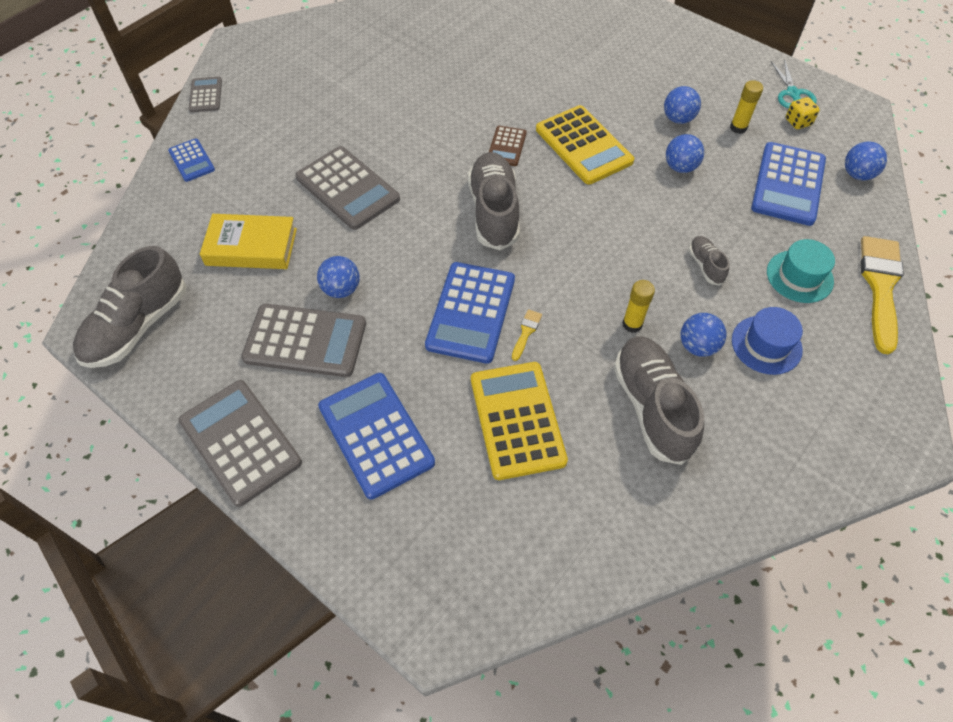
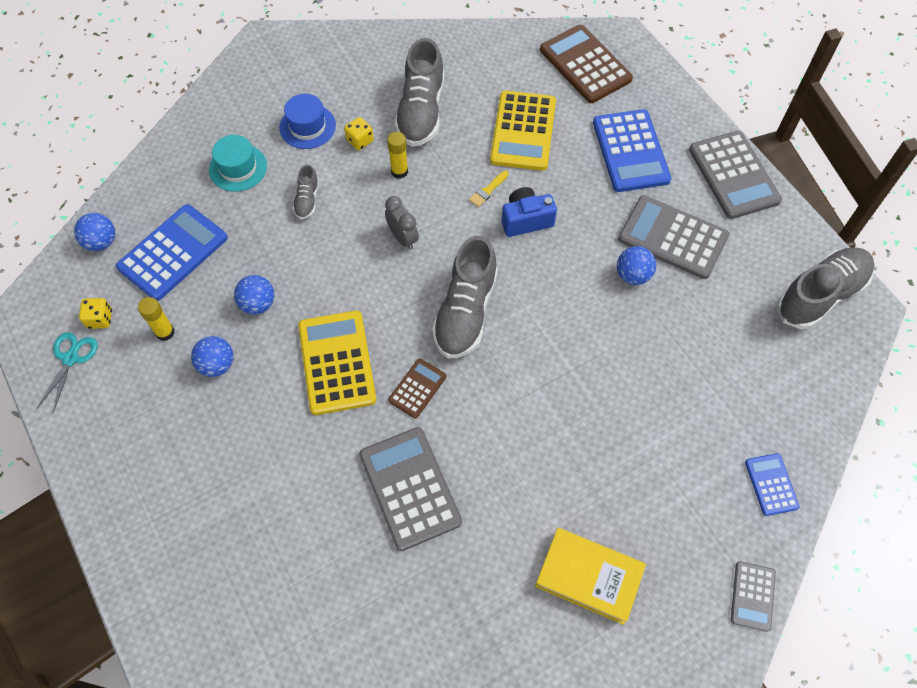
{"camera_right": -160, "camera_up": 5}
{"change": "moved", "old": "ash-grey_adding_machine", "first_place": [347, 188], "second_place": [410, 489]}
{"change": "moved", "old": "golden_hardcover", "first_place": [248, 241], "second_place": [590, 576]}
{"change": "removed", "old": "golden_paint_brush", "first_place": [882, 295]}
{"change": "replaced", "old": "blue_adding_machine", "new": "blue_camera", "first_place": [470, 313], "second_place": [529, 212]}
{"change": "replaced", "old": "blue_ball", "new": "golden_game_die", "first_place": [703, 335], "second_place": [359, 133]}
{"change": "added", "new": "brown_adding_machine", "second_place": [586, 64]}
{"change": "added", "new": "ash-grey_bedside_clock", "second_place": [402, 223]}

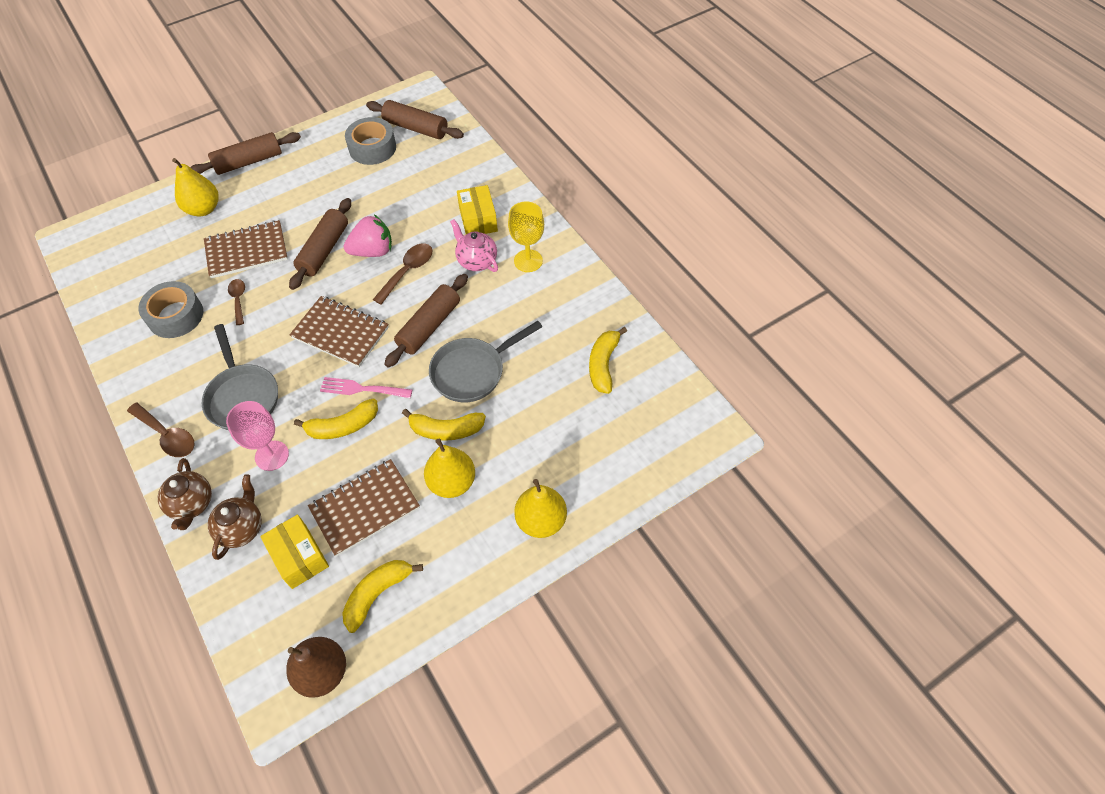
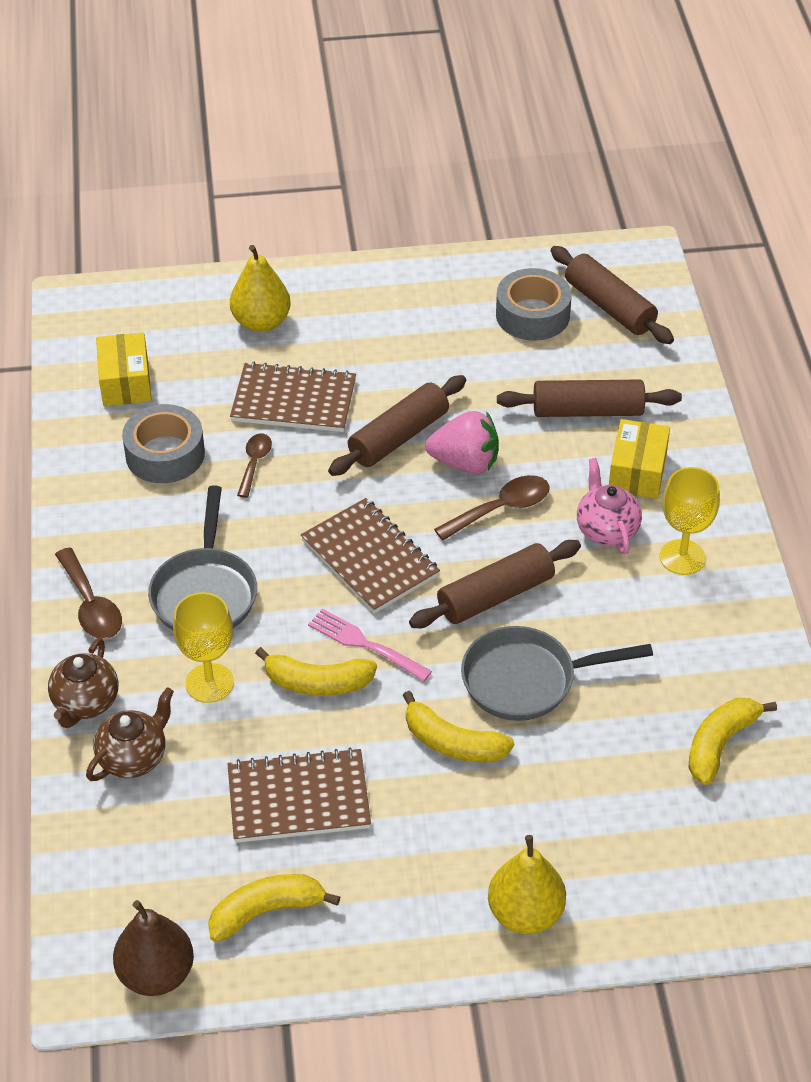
{"camera_right": 25, "camera_up": -10}
{"change": "moved", "old": "brown_rolling_pin", "first_place": [245, 153], "second_place": [589, 398]}
{"change": "recoloured", "old": "rosy_wine_glass", "new": "golden_wine_glass", "first_place": [257, 436], "second_place": [203, 647]}
{"change": "removed", "old": "golden_toy_pear", "first_place": [449, 468]}
{"change": "moved", "old": "golden_package", "first_place": [294, 551], "second_place": [124, 369]}

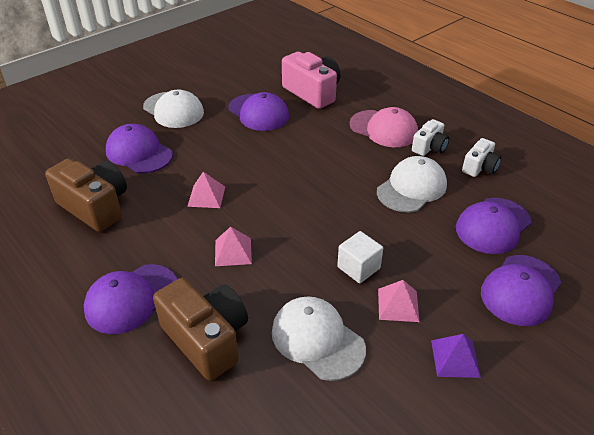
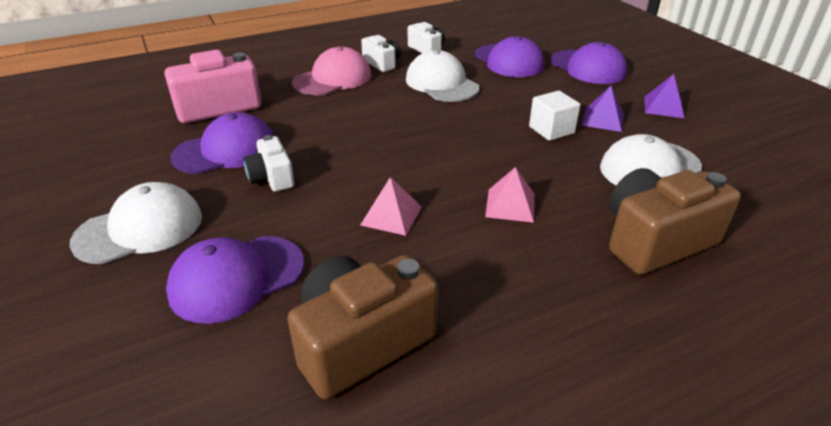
{"camera_right": -75, "camera_up": -5}
{"change": "removed", "old": "violet_peaked_cap", "first_place": [130, 299]}
{"change": "recoloured", "old": "rosy_solid_pyramid", "new": "violet_solid_pyramid", "first_place": [398, 301], "second_place": [603, 109]}
{"change": "added", "new": "snow-white_camera", "second_place": [269, 163]}

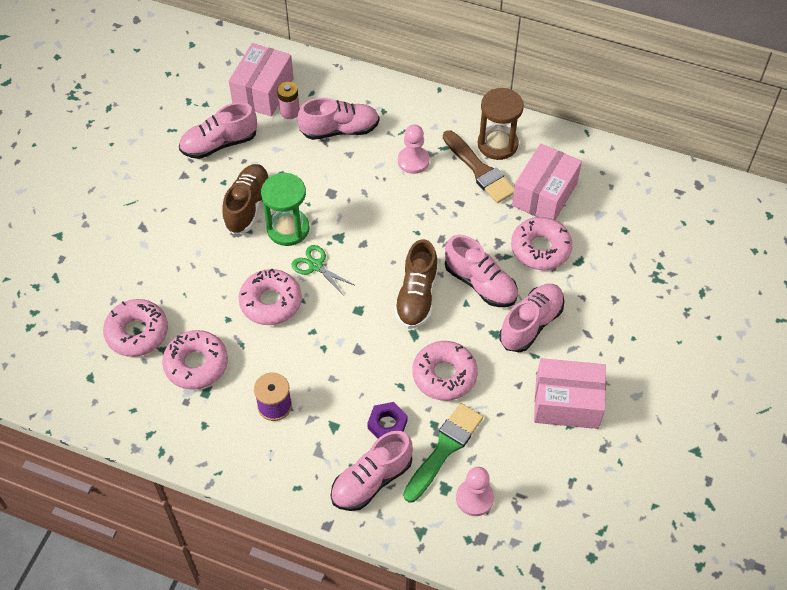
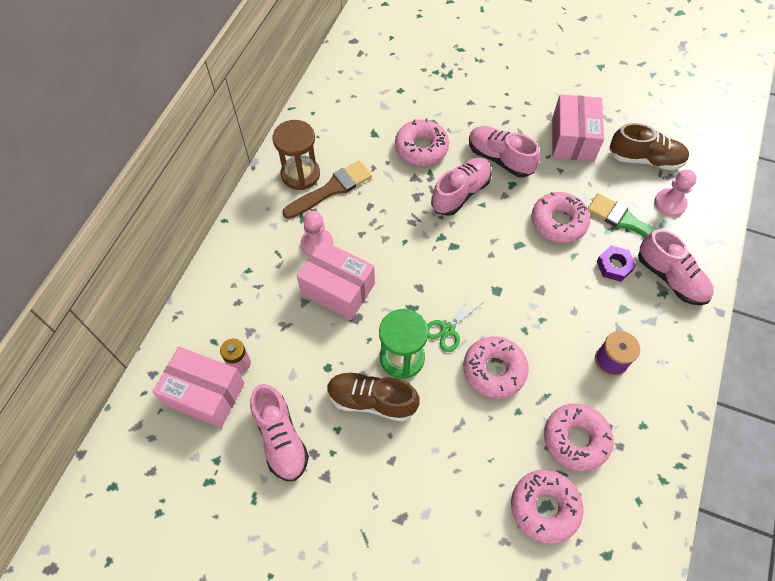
{"camera_right": -90, "camera_up": 5}
{"change": "removed", "old": "rosy_shoe", "first_place": [338, 119]}
{"change": "moved", "old": "rosy_package", "first_place": [547, 181], "second_place": [336, 280]}
{"change": "moved", "old": "brown_shoe", "first_place": [416, 284], "second_place": [649, 146]}

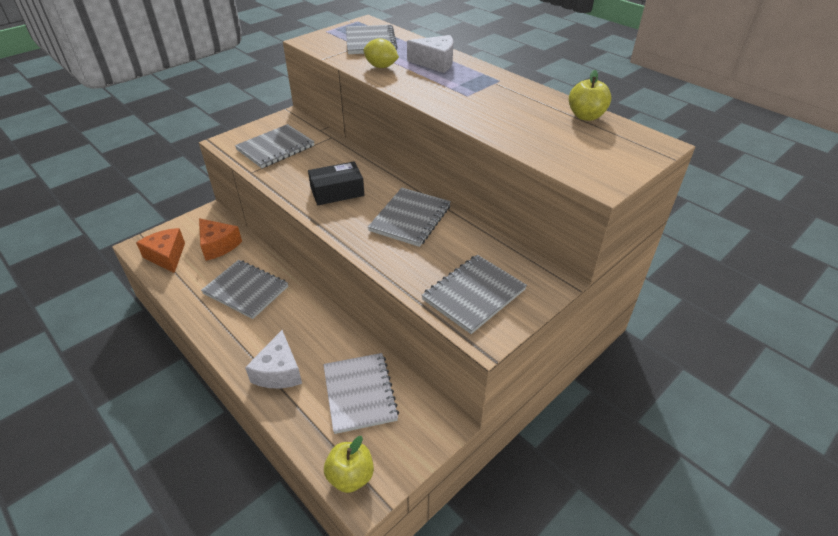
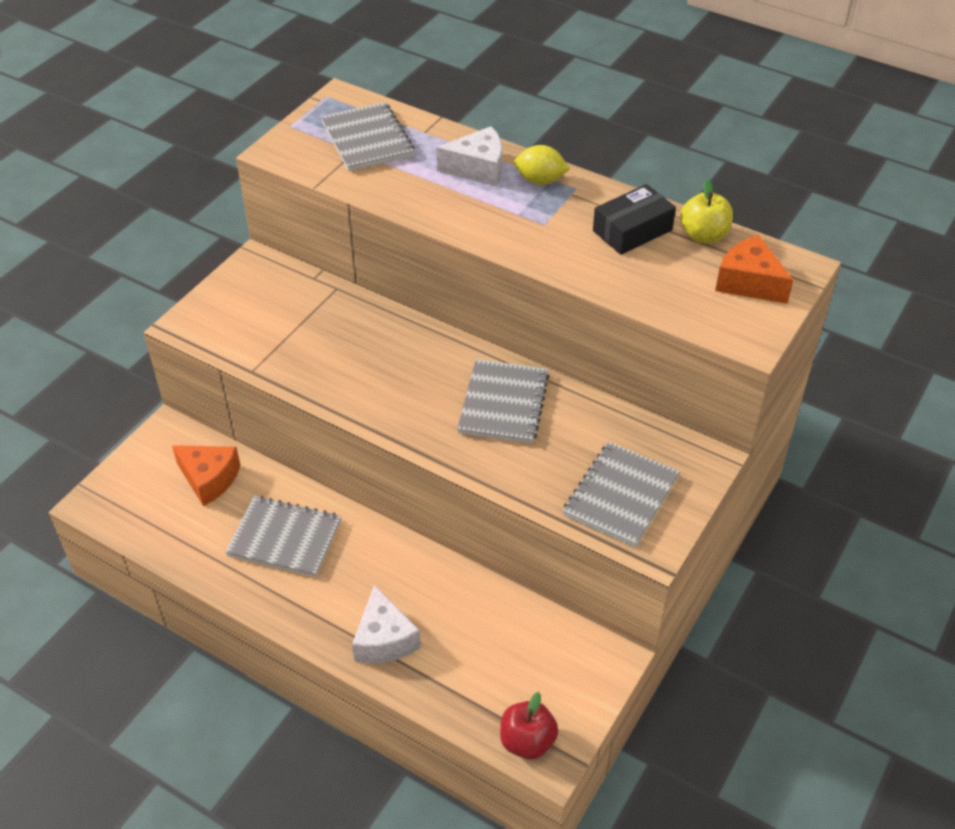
{"camera_right": -15, "camera_up": 5}
{"change": "moved", "old": "golden_lemon", "first_place": [381, 53], "second_place": [542, 165]}
{"change": "removed", "old": "ash-grey_notepad", "first_place": [274, 146]}
{"change": "moved", "old": "ebony_package", "first_place": [336, 183], "second_place": [634, 219]}
{"change": "moved", "old": "bright_orange_cheese", "first_place": [160, 250], "second_place": [754, 269]}
{"change": "removed", "old": "snow-white_notepad", "first_place": [361, 393]}
{"change": "recoloured", "old": "golden_apple", "new": "crimson_apple", "first_place": [349, 464], "second_place": [529, 726]}

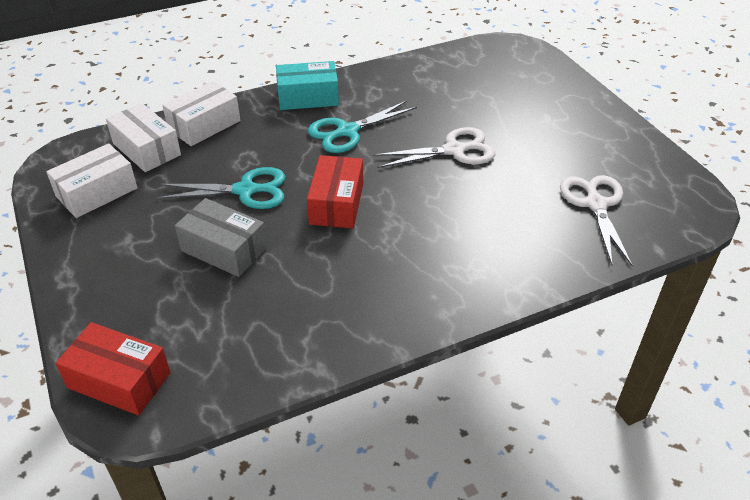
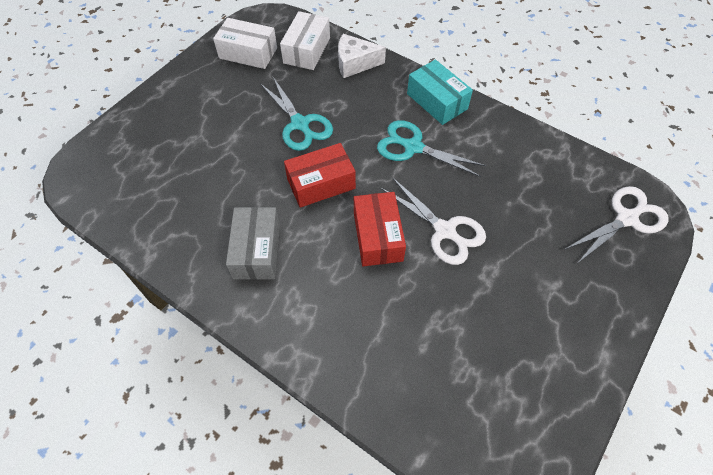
{"camera_right": 60, "camera_up": 15}
{"change": "replaced", "old": "snow-white_package", "new": "snow-white_cheese", "first_place": [201, 113], "second_place": [362, 56]}
{"change": "moved", "old": "snow-white_pair_of_scissors", "first_place": [596, 221], "second_place": [616, 224]}
{"change": "moved", "old": "ash-grey_package", "first_place": [221, 237], "second_place": [253, 243]}
{"change": "moved", "old": "crimson_package", "first_place": [113, 369], "second_place": [380, 229]}

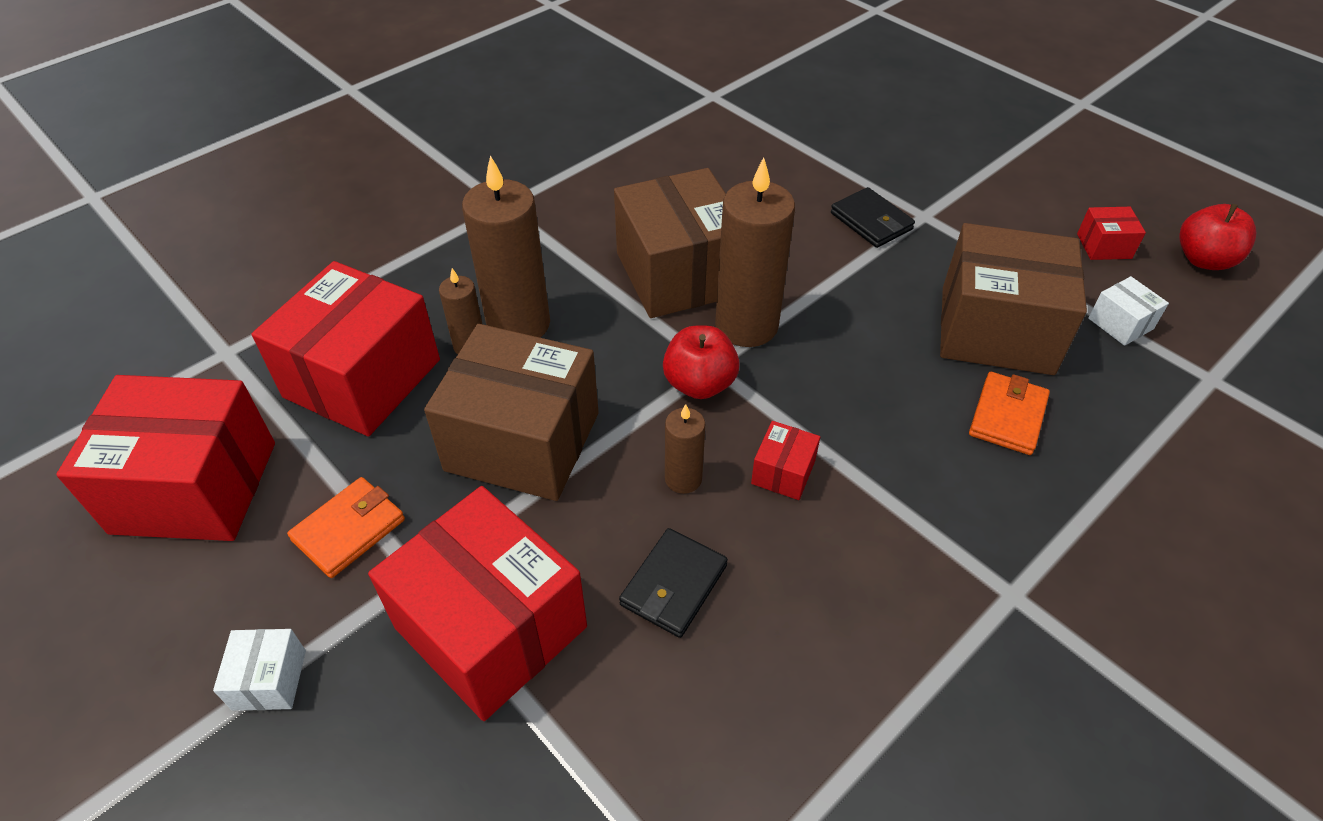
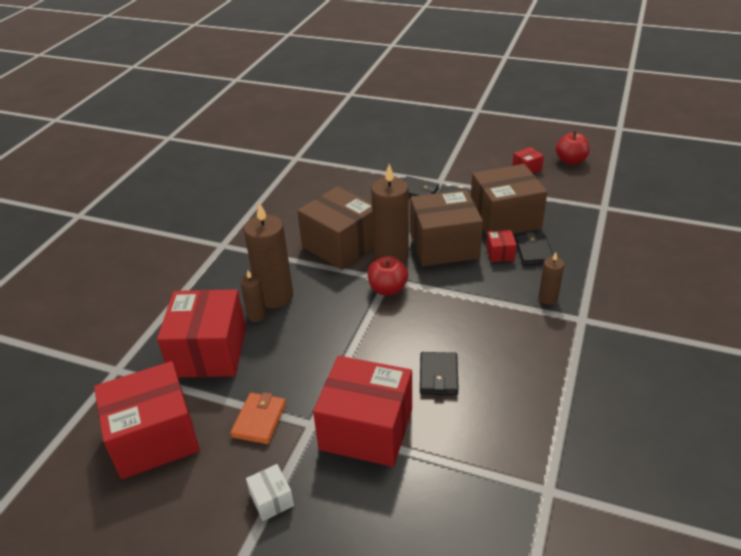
{"camera_right": -25, "camera_up": -10}
{"change": "removed", "old": "snow-white_package", "first_place": [1128, 311]}
{"change": "moved", "old": "brown_package", "first_place": [511, 412], "second_place": [446, 228]}
{"change": "recoloured", "old": "bright_orange_billfold", "new": "ebony_billfold", "first_place": [1009, 413], "second_place": [534, 248]}
{"change": "moved", "old": "brown_wax_candle", "first_place": [685, 449], "second_place": [551, 278]}
{"change": "moved", "old": "crimson_package", "first_place": [785, 460], "second_place": [501, 246]}

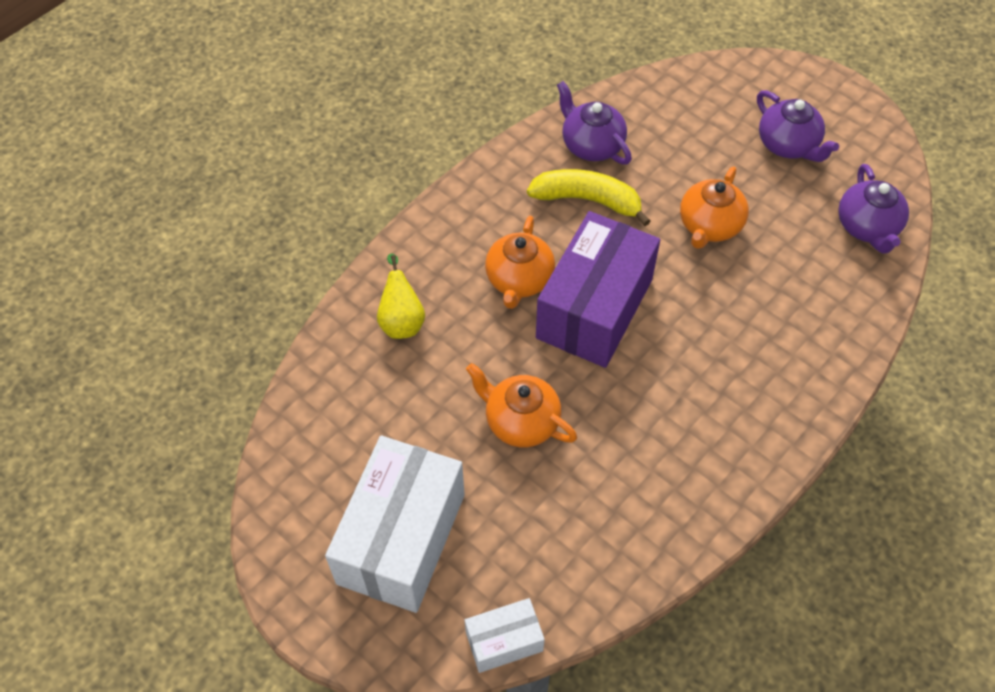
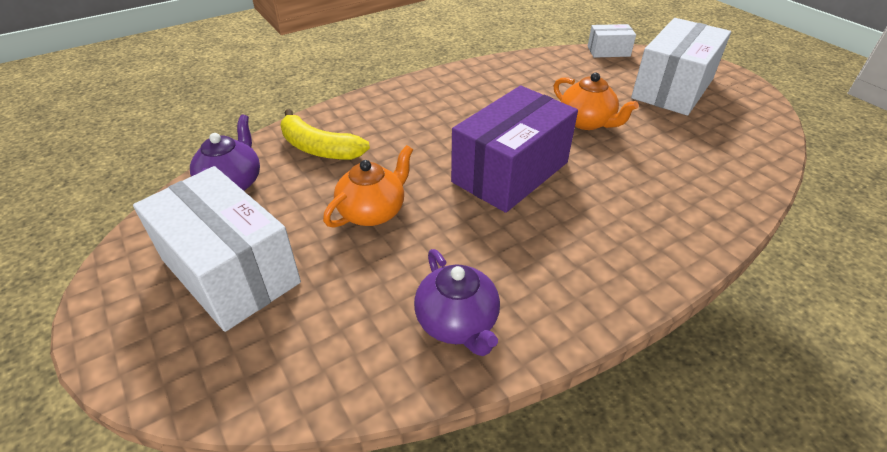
{"camera_right": -165, "camera_up": -15}
{"change": "replaced", "old": "violet_teapot", "new": "snow-white_package", "first_place": [798, 126], "second_place": [217, 249]}
{"change": "moved", "old": "golden_banana_fruit", "first_place": [589, 197], "second_place": [325, 134]}
{"change": "removed", "old": "bright_orange_teapot", "first_place": [520, 262]}
{"change": "removed", "old": "golden_toy_pear", "first_place": [401, 296]}

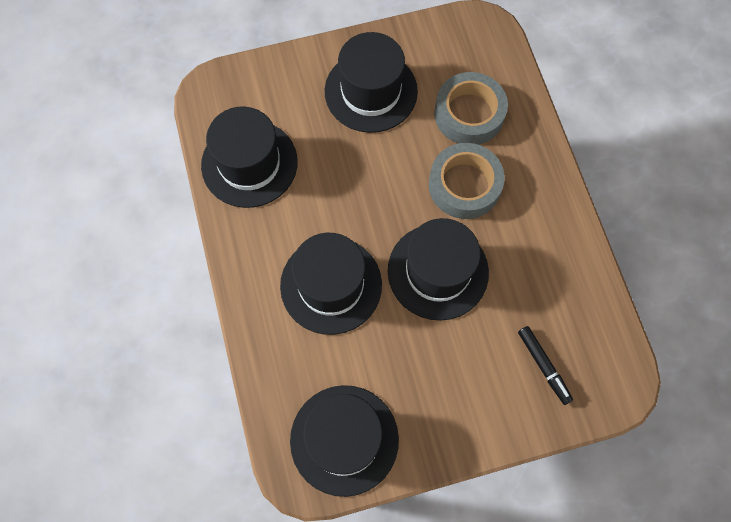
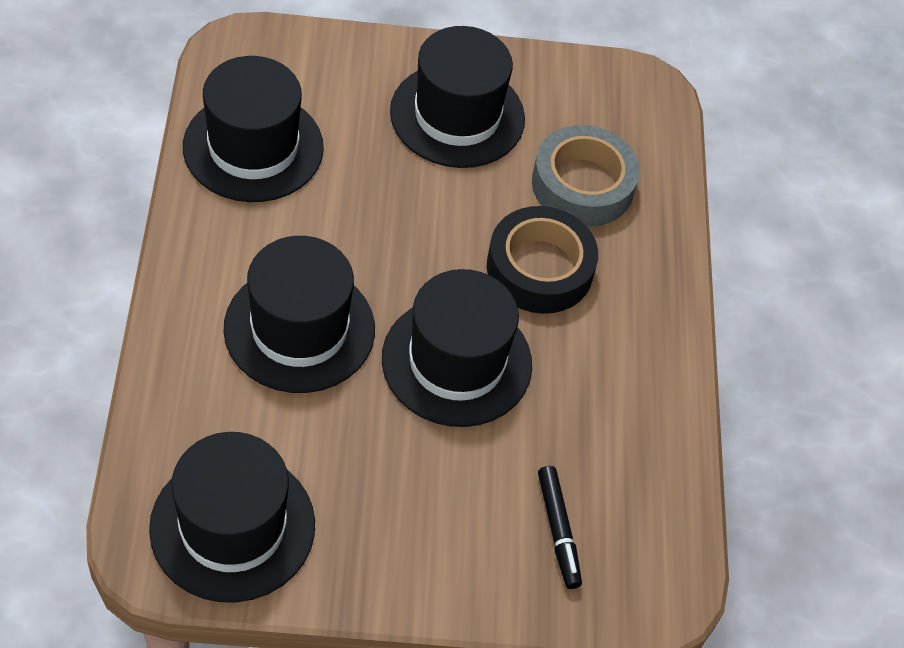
{"camera_right": 10, "camera_up": -15}
{"change": "recoloured", "old": "ash-grey_roll_of_tape", "new": "ebony_roll_of_tape", "first_place": [467, 181], "second_place": [542, 260]}

